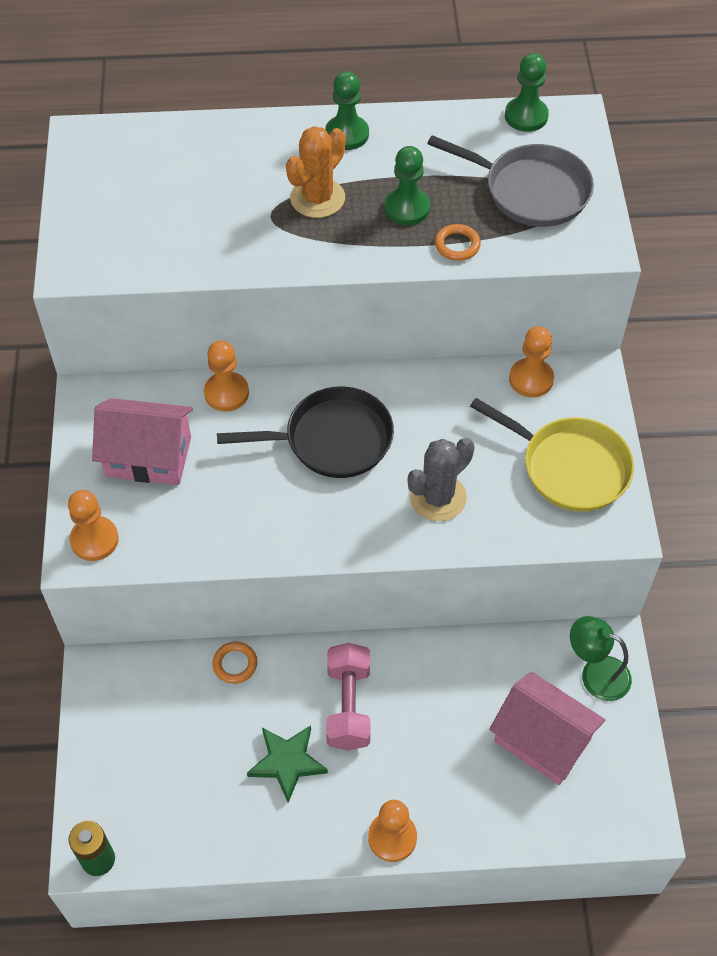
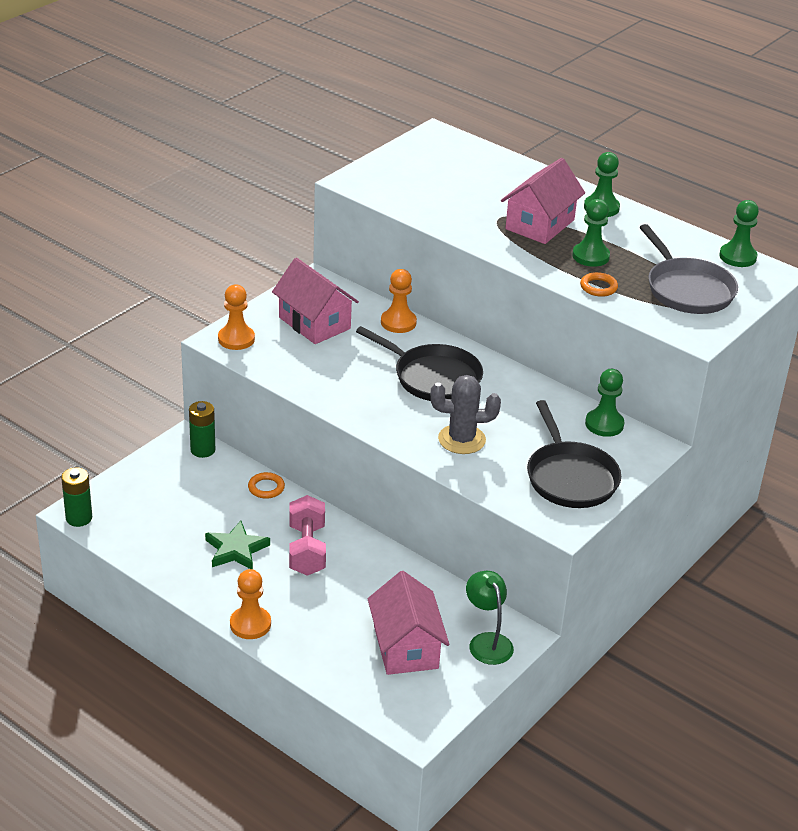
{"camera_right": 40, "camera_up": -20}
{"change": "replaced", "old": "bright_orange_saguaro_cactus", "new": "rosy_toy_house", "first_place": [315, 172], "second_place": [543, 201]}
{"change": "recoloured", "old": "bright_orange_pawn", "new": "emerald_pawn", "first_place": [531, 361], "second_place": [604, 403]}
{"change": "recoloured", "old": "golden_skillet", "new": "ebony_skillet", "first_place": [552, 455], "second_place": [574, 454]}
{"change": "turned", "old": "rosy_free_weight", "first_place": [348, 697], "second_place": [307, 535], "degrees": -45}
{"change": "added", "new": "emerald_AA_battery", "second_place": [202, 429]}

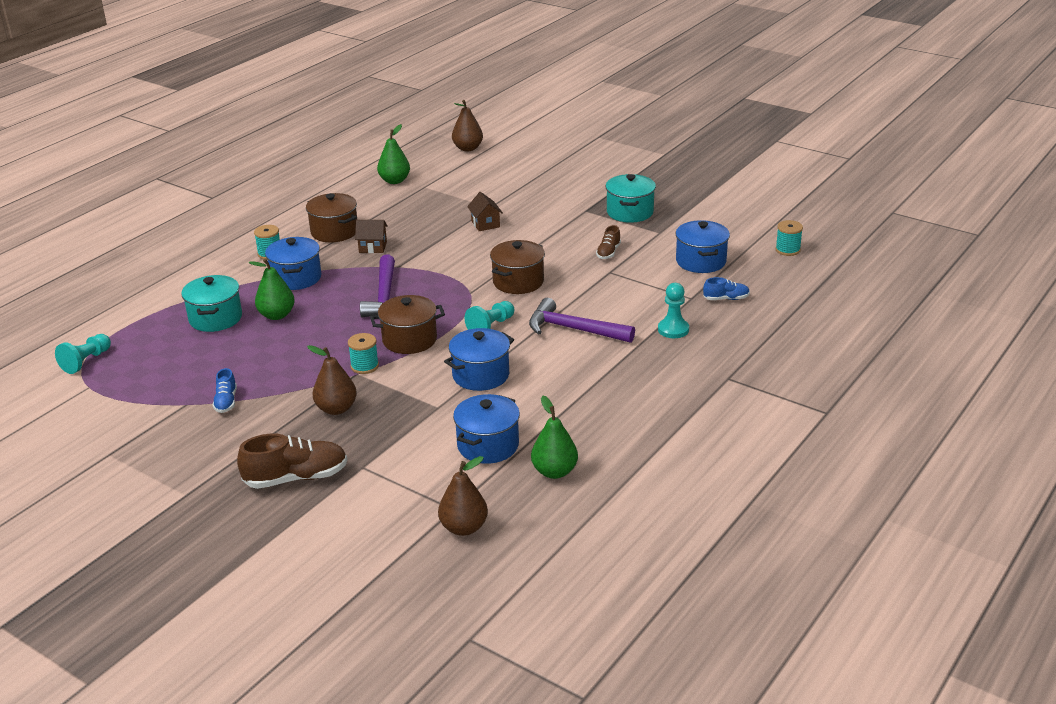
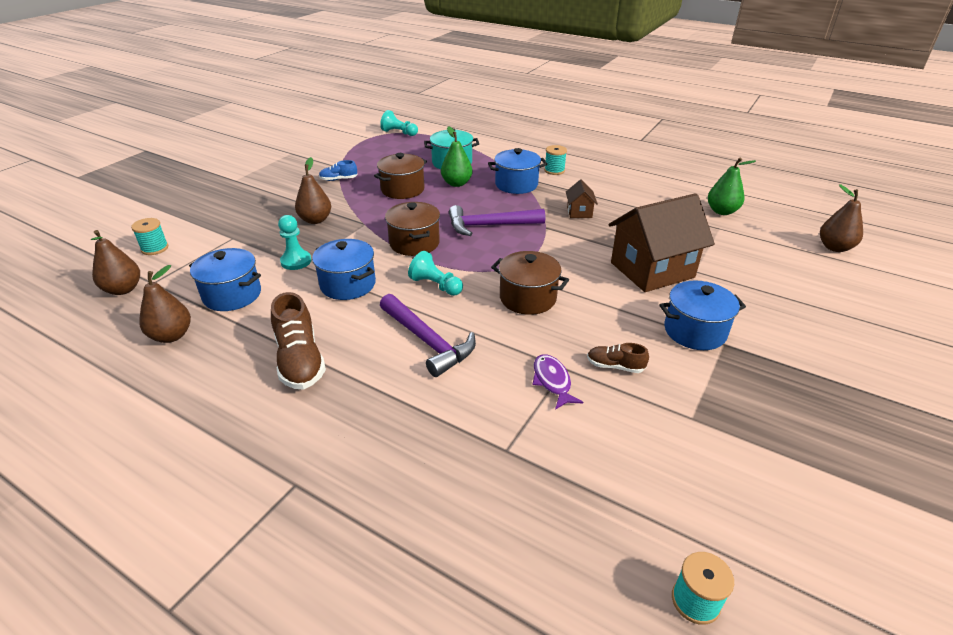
{"camera_right": 85, "camera_up": 5}
{"change": "removed", "old": "turquoise_cooking_pot", "first_place": [631, 198]}
{"change": "resized", "old": "brown_toy_house", "first_place": [485, 211], "second_place": [662, 242], "factor": 2.25}
{"change": "moved", "old": "brown_cooking_pot", "first_place": [331, 217], "second_place": [400, 176]}
{"change": "moved", "old": "blue_cooking_pot", "first_place": [702, 246], "second_place": [702, 315]}
{"change": "removed", "old": "blue_shoe", "first_place": [726, 288]}
{"change": "moved", "old": "turquoise_pawn", "first_place": [673, 310], "second_place": [294, 242]}
{"change": "turned", "old": "violet_claw_hammer", "first_place": [582, 320], "second_place": [428, 335], "degrees": 120}
{"change": "moved", "old": "turquoise_spool", "first_place": [363, 353], "second_place": [149, 236]}
{"change": "recoloured", "old": "emerald_toy_pear", "new": "brown_toy_pear", "first_place": [554, 437], "second_place": [165, 304]}
{"change": "moved", "old": "brown_shoe", "first_place": [292, 461], "second_place": [298, 340]}
{"change": "added", "new": "violet_fish_figure", "second_place": [557, 382]}

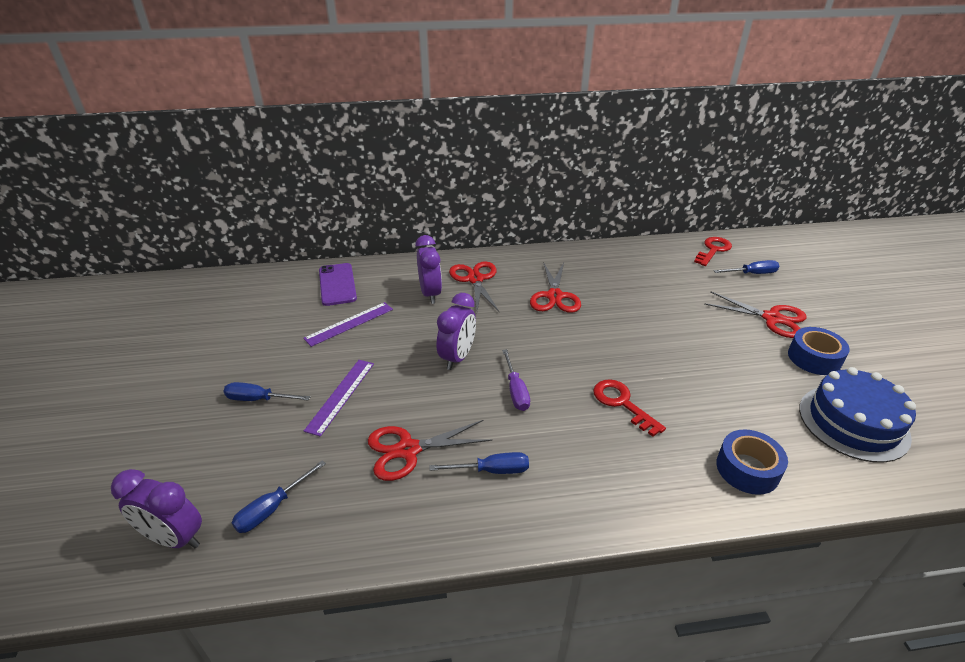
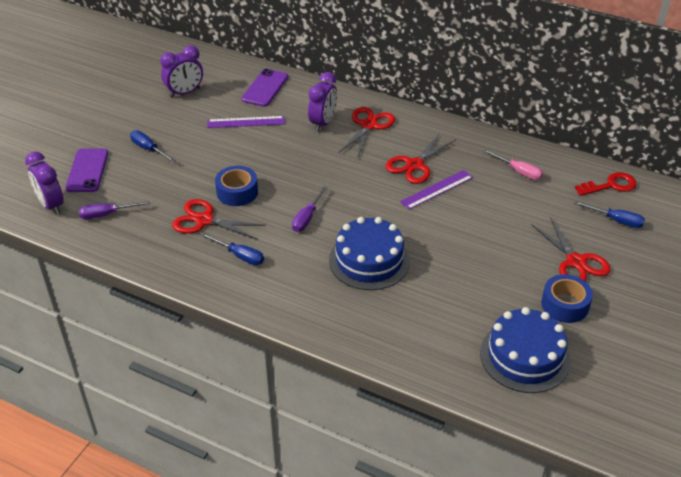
{"camera_right": 35, "camera_up": 5}
{"change": "moved", "old": "violet_bedside_clock", "first_place": [456, 331], "second_place": [181, 71]}
{"change": "moved", "old": "violet_ruler", "first_place": [339, 398], "second_place": [436, 190]}
{"change": "replaced", "old": "crimson_key", "new": "blue_layer_cake", "first_place": [629, 408], "second_place": [369, 253]}
{"change": "moved", "old": "blue_roll_of_tape", "first_place": [752, 462], "second_place": [236, 186]}
{"change": "recoloured", "old": "blue_hand_screwdriver", "new": "violet_hand_screwdriver", "first_place": [278, 496], "second_place": [114, 210]}
{"change": "added", "new": "violet_mobile_phone", "second_place": [86, 170]}
{"change": "added", "new": "rosy_hand_screwdriver", "second_place": [513, 164]}

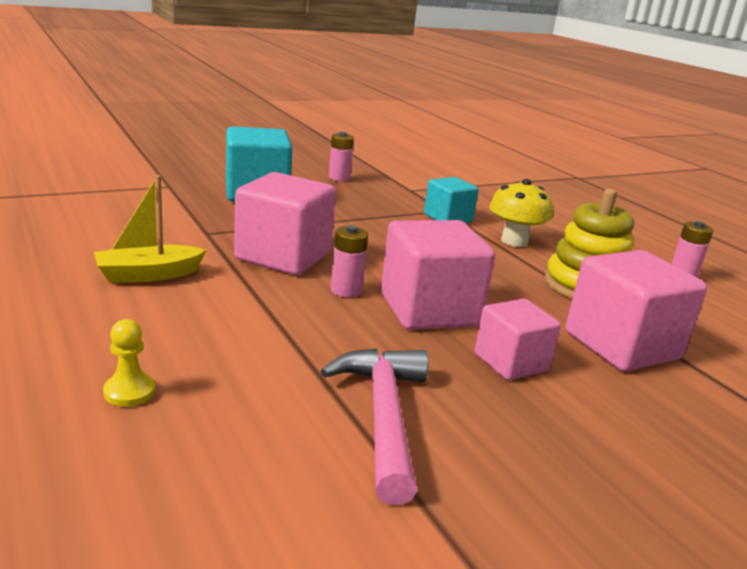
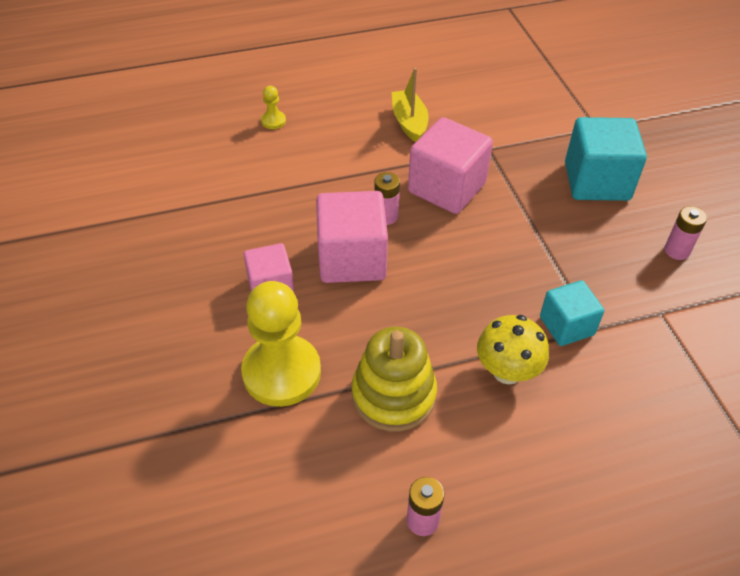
{"camera_right": 105, "camera_up": 25}
{"change": "replaced", "old": "rosy_block", "new": "golden_pawn", "first_place": [636, 311], "second_place": [281, 344]}
{"change": "removed", "old": "rosy_claw_hammer", "first_place": [374, 426]}

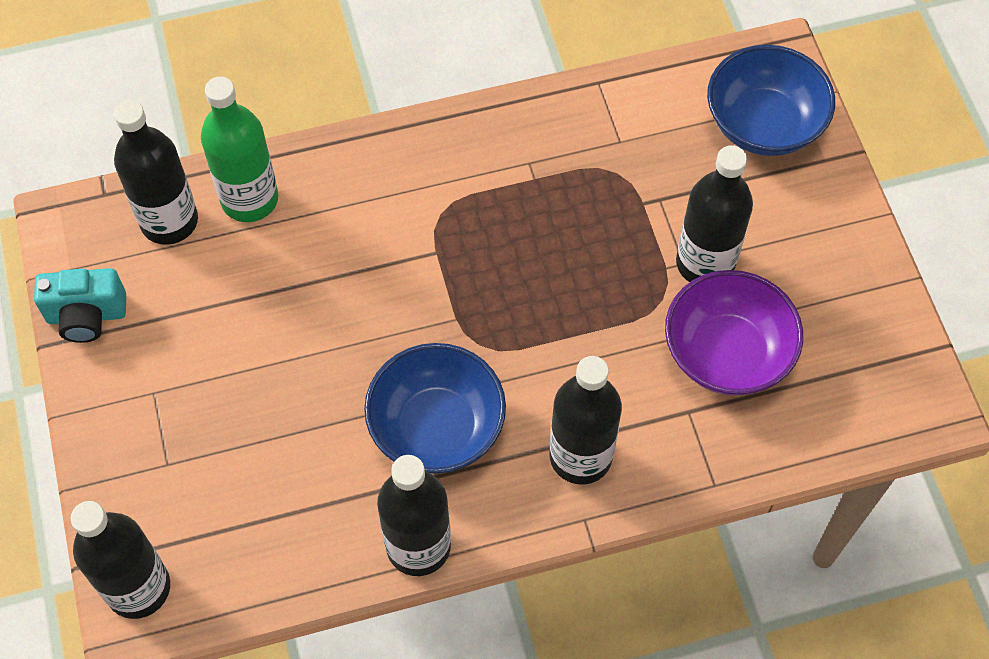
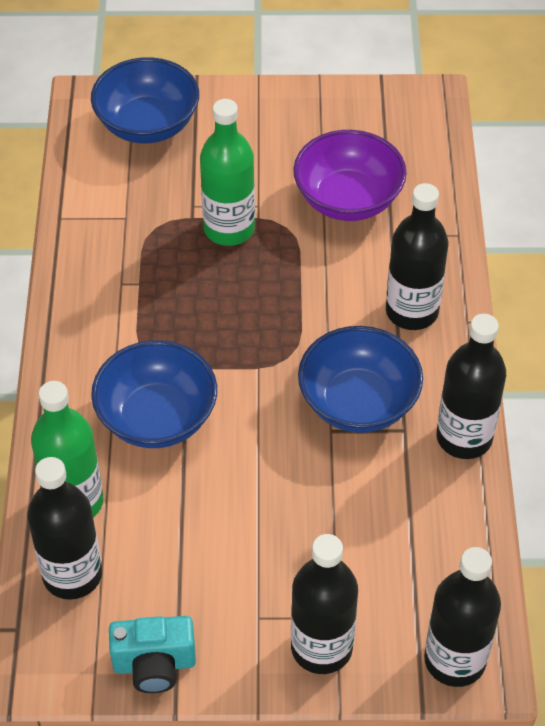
{"camera_right": -75, "camera_up": -10}
{"change": "moved", "old": "ebony_bottle", "first_place": [714, 213], "second_place": [324, 604]}
{"change": "turned", "old": "turquoise_camera", "first_place": [80, 305], "second_place": [152, 654], "degrees": 75}
{"change": "added", "new": "emerald_bottle", "second_place": [227, 172]}
{"change": "added", "new": "blue_bowl", "second_place": [154, 394]}

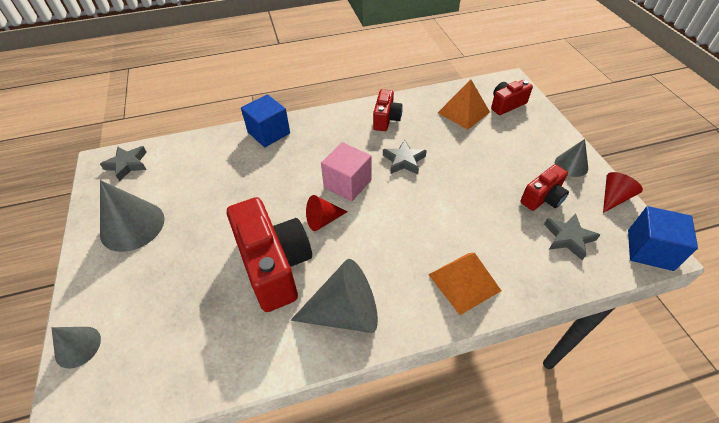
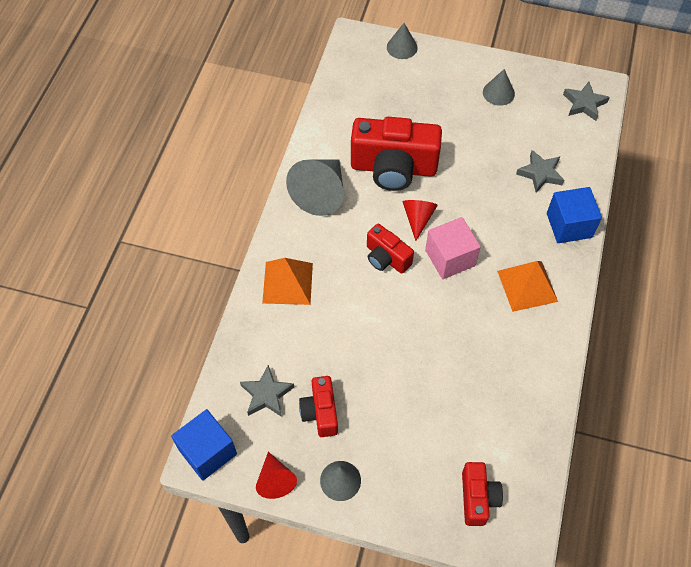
{"camera_right": 120, "camera_up": 10}
{"change": "moved", "old": "bright_orange_solid_pyramid", "first_place": [464, 104], "second_place": [527, 286]}
{"change": "moved", "old": "crimson_camera", "first_place": [388, 110], "second_place": [390, 249]}
{"change": "moved", "old": "ash-grey_five-pointed_star", "first_place": [405, 157], "second_place": [540, 171]}
{"change": "resized", "old": "ash-grey_cone", "first_place": [132, 216], "second_place": [499, 87], "factor": 0.57}

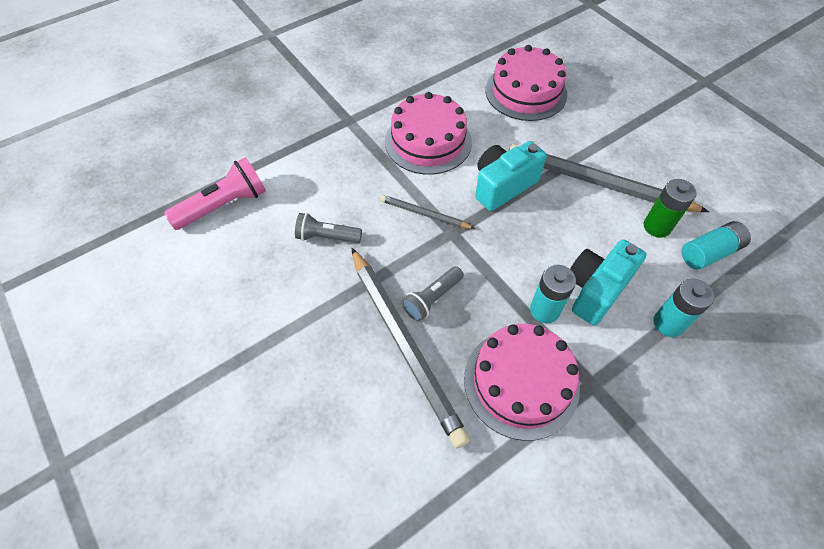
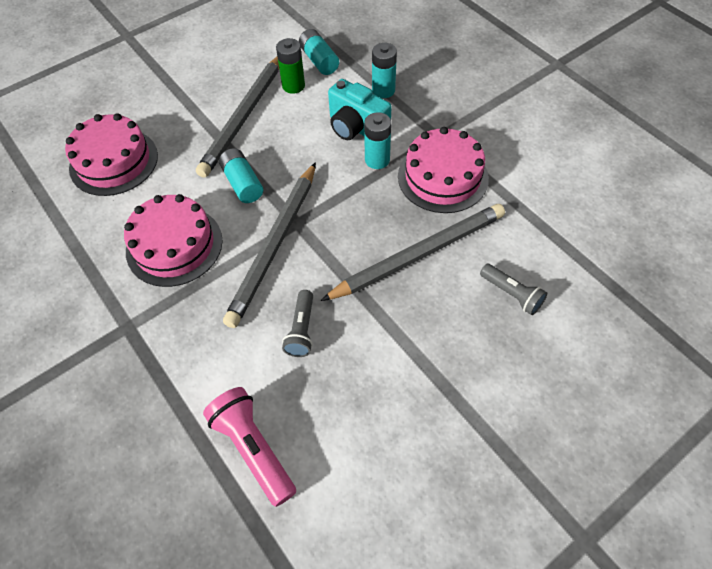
{"camera_right": -90, "camera_up": 0}
{"change": "replaced", "old": "turquoise_camera", "new": "turquoise_AA_battery", "first_place": [511, 176], "second_place": [241, 175]}
{"change": "resized", "old": "ash-grey_pencil", "first_place": [427, 212], "second_place": [269, 245], "factor": 2.05}
{"change": "moved", "old": "ash-grey_flashlight", "first_place": [433, 294], "second_place": [513, 289]}

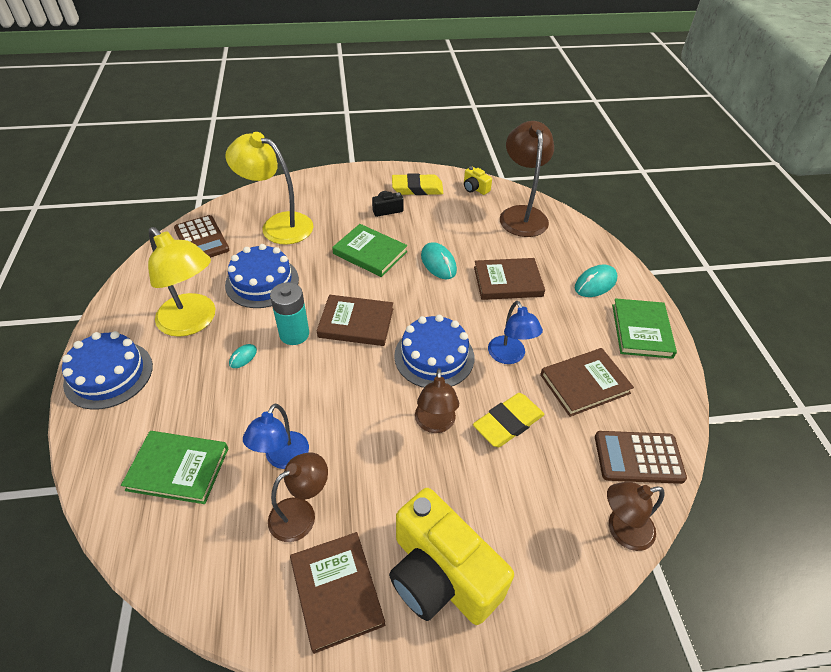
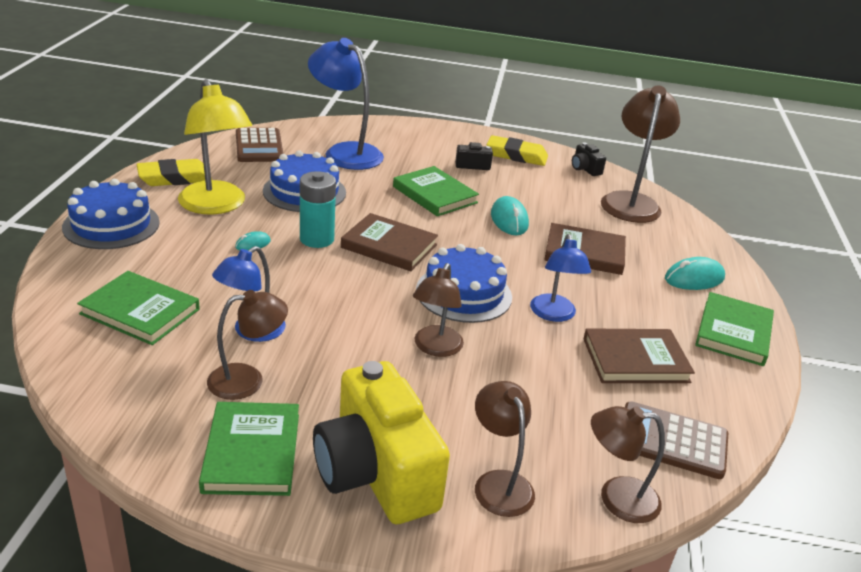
{"camera_right": 15, "camera_up": -15}
{"change": "recoloured", "old": "golden_desk_lamp", "new": "blue_desk_lamp", "first_place": [269, 188], "second_place": [346, 104]}
{"change": "recoloured", "old": "golden_camera", "new": "ebony_camera", "first_place": [478, 180], "second_place": [589, 159]}
{"change": "moved", "old": "golden_gum_eraser", "first_place": [509, 420], "second_place": [174, 172]}
{"change": "recoloured", "old": "brown_hardcover", "new": "emerald_hardcover", "first_place": [337, 593], "second_place": [249, 449]}
{"change": "added", "new": "brown_desk_lamp", "second_place": [505, 449]}

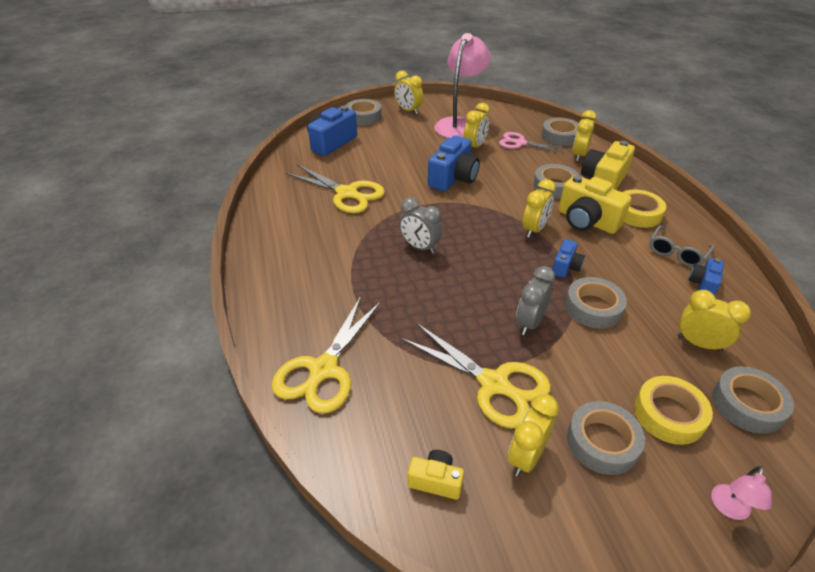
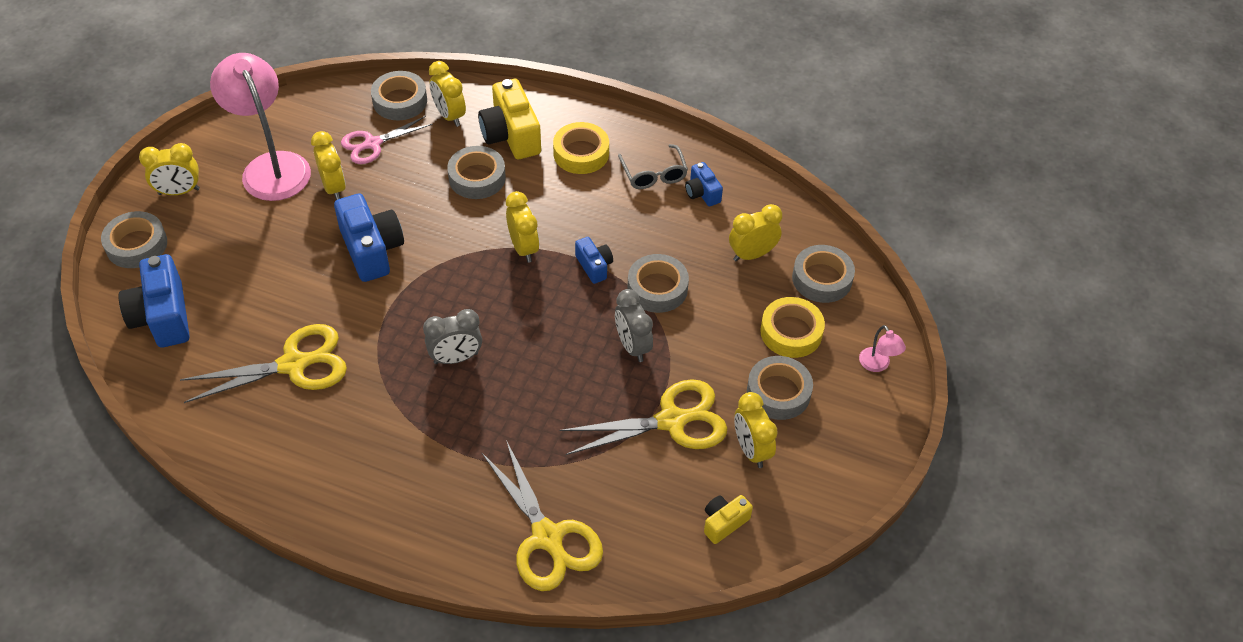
{"camera_right": -55, "camera_up": 10}
{"change": "removed", "old": "golden_camera", "first_place": [595, 204]}

